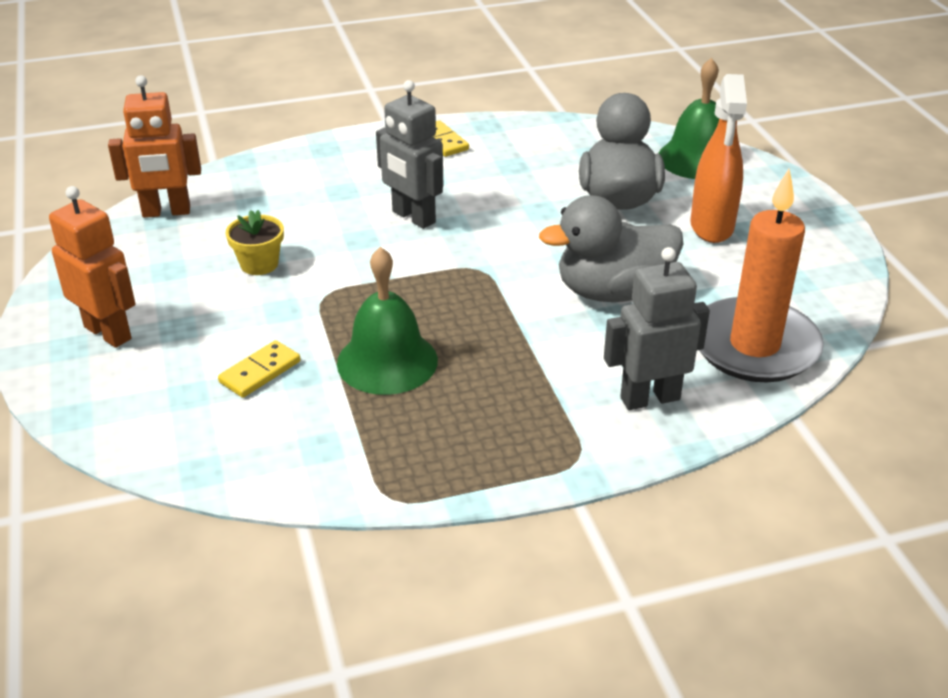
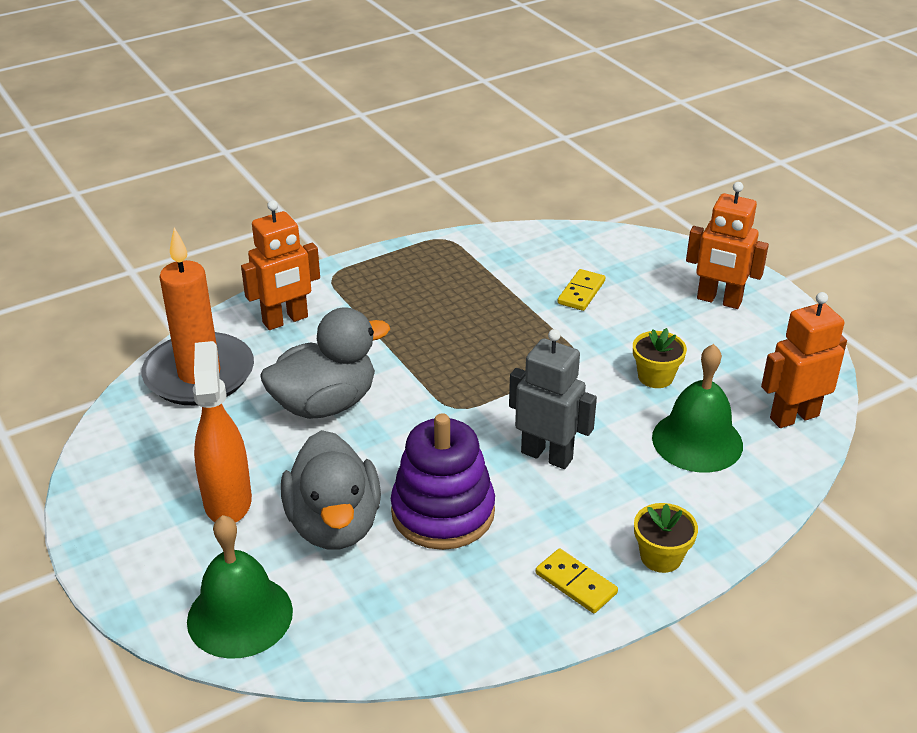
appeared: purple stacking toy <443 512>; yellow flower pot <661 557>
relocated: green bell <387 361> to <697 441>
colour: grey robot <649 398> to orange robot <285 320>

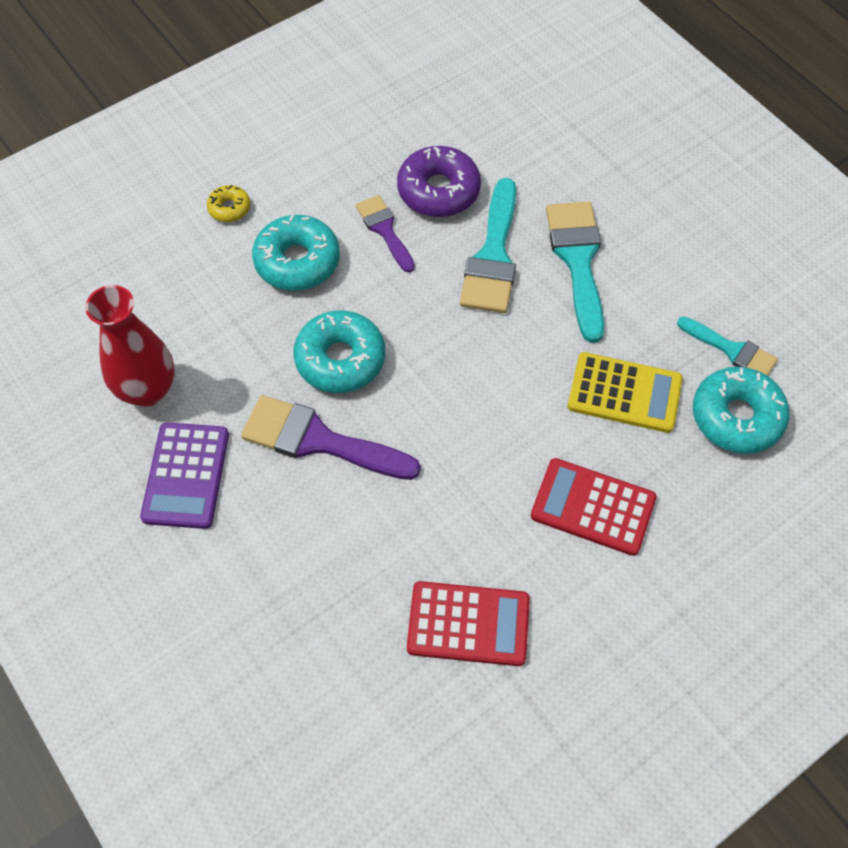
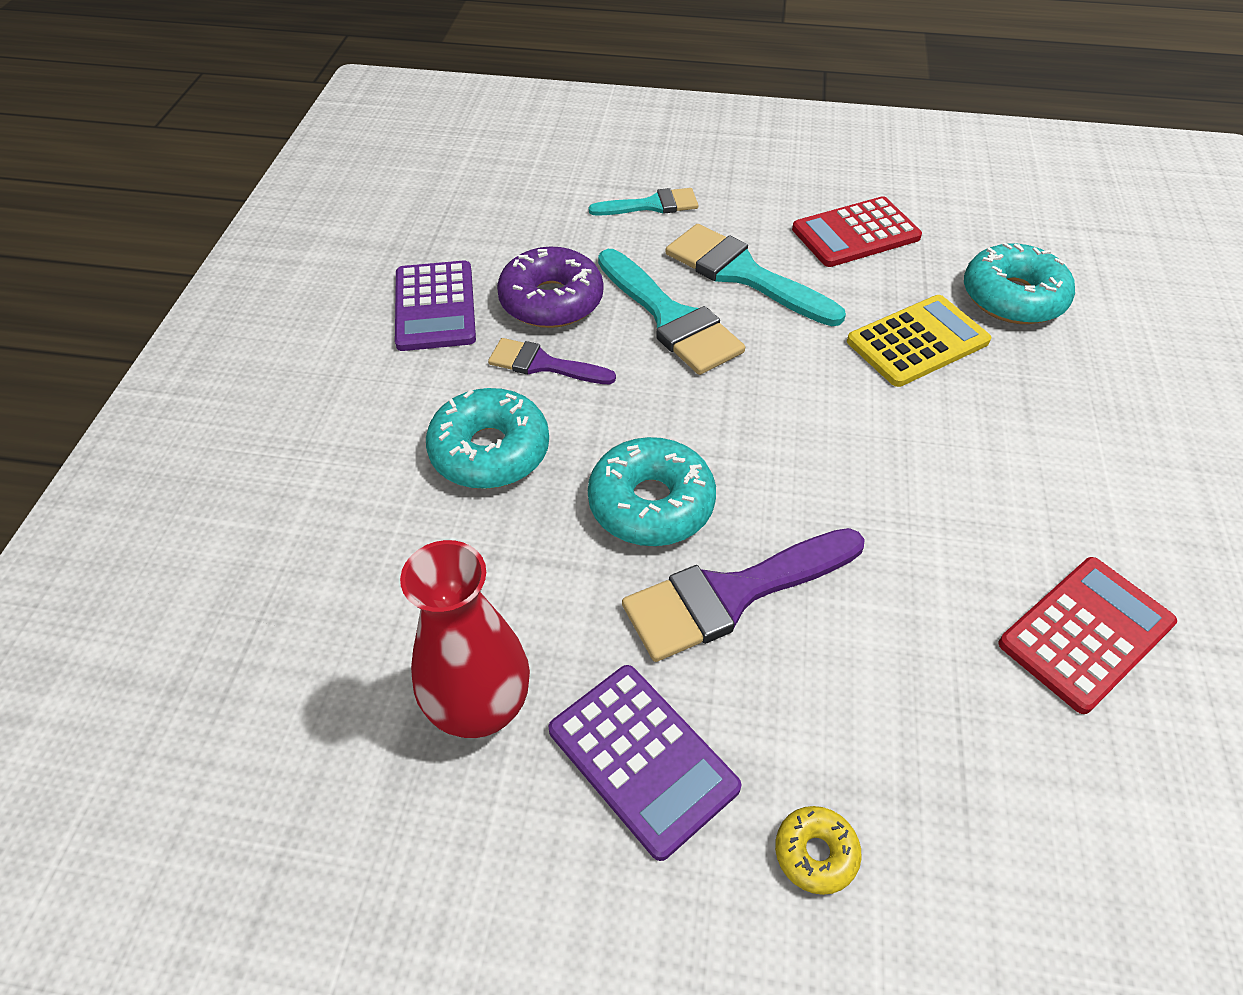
appeared: purple calculator <435 307>
relocated: yellow donut <229 208> to <815 853>; red calculator <593 507> to <856 233>; turquoise brush <732 350> to <652 205>

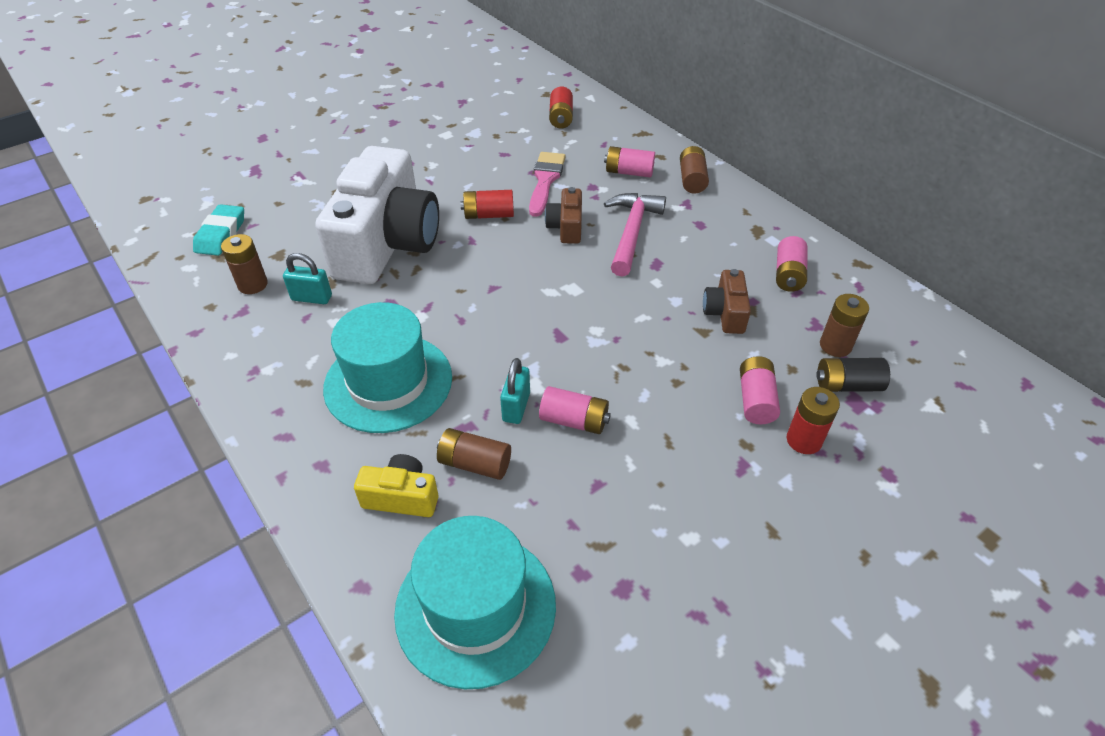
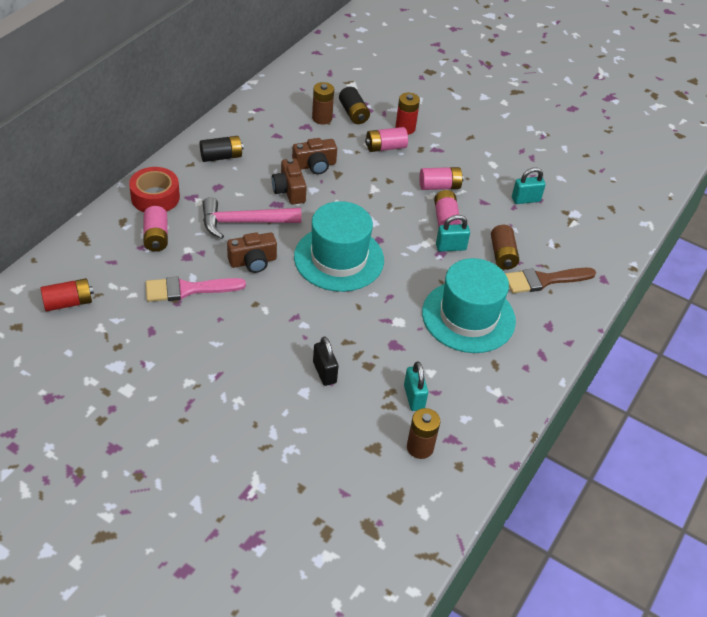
missing: turquoise eraser <221 234>; red battery <489 215>
appeared: black battery <221 157>; brown camera <289 190>; turquoise padlock <525 199>
relocated: turquoise hat <475 607> to <339 258>; pink battery <788 274> to <439 186>
exchanged: white camera <387 243> to black padlock <324 372>; yellow camera <401 497> to brown brush <544 280>; brown battery <692 180> to red tape <155 197>

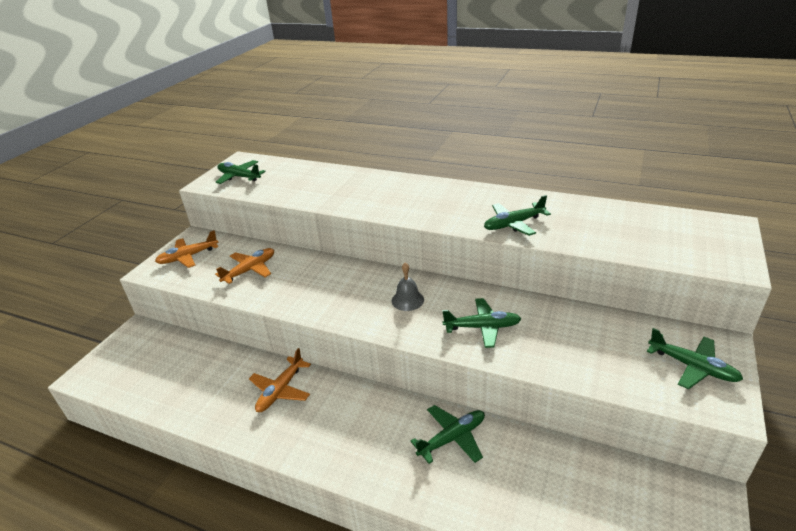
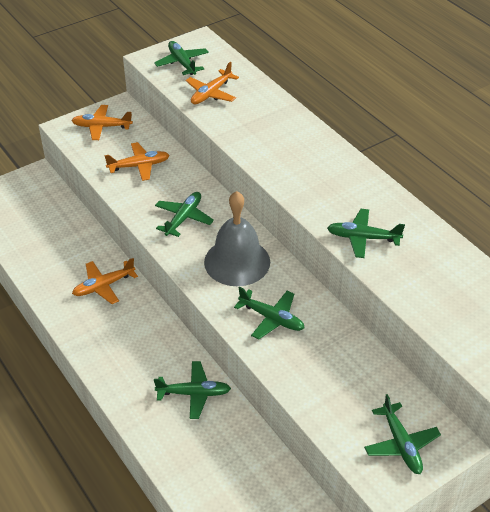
appeared: green plane <183 218>; orange plane <211 93>
size: grey bell <407 300> = <237 261> x2.05

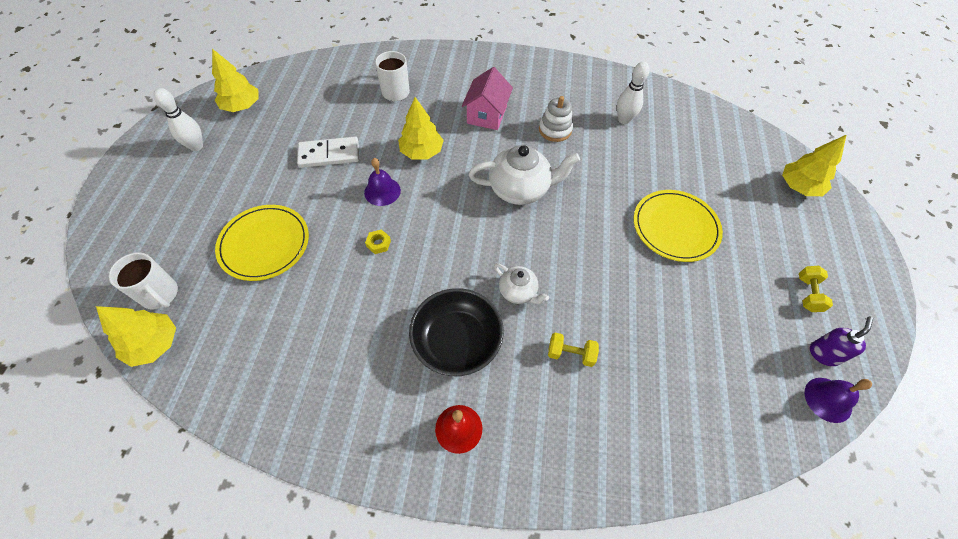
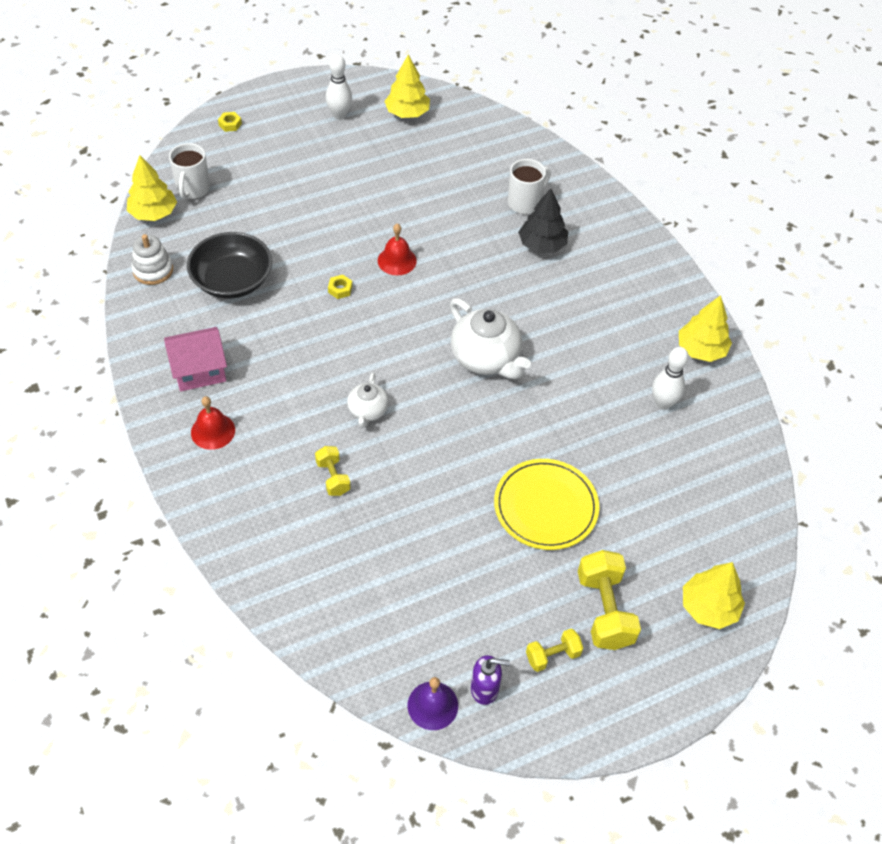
missing: yellow plate <264 244>; white domino <329 154>
appeared: yellow nut <230 124>; black tree <542 245>; yellow dumbbell <604 610>
relocated: yellow tree <421 152> to <701 350>; black bowl <457 341> to <232 280>; pink house <487 115> to <199 370>; white stacking toy <555 130> to <153 270>
colour: purple bell <382 191> to red bell <397 260>

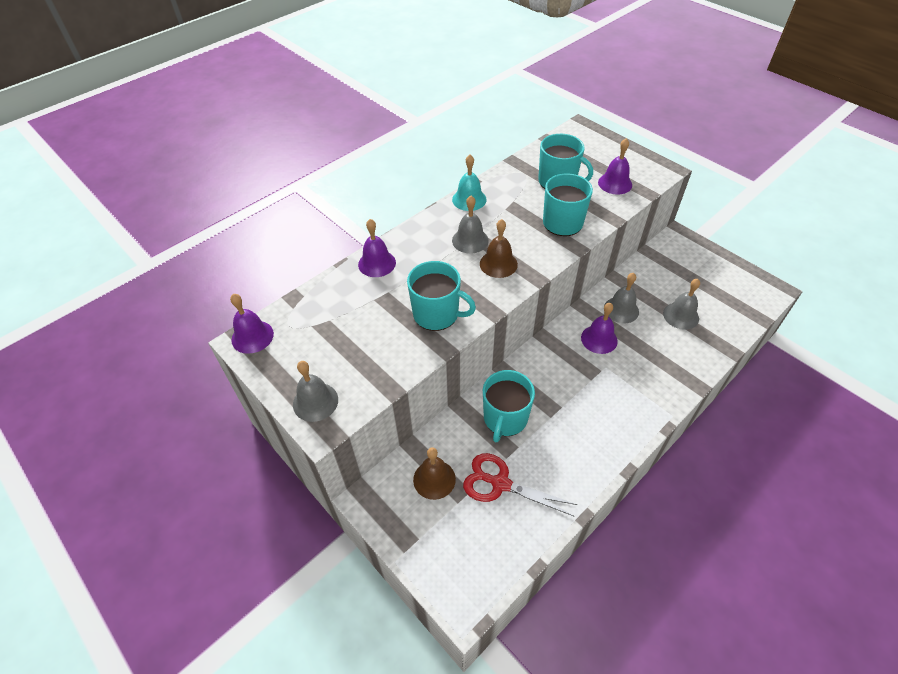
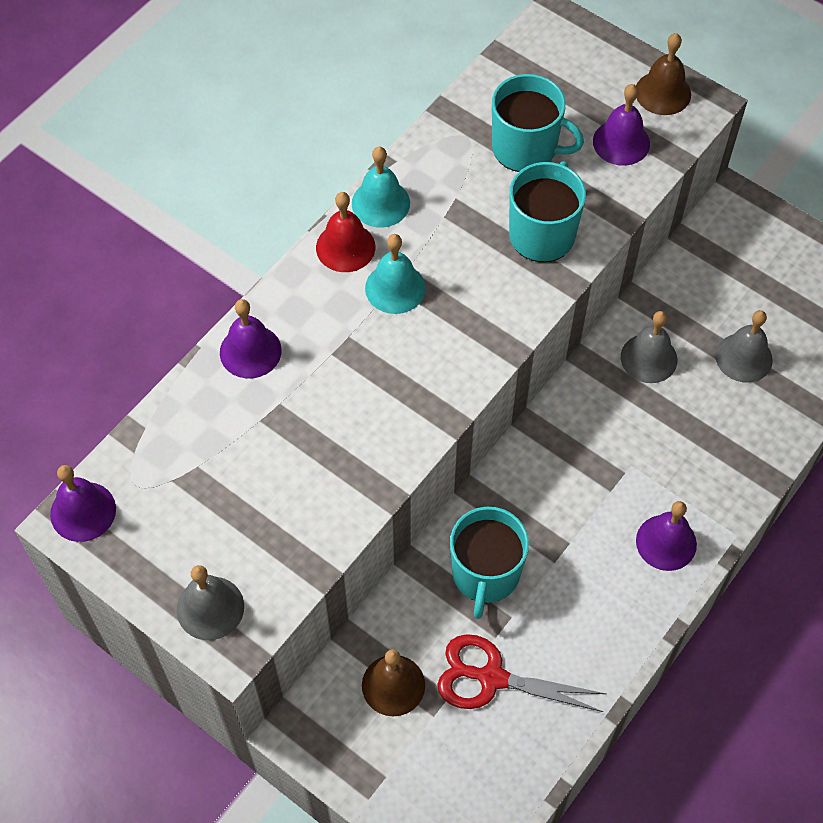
missing: turquoise mug <437 314>
appeared: red bell <345 247>
relocated: brown bell <498 264> to <663 93>; purple bell <599 339> to <666 542>
colour: grey bell <470 240> to turquoise bell <395 288>

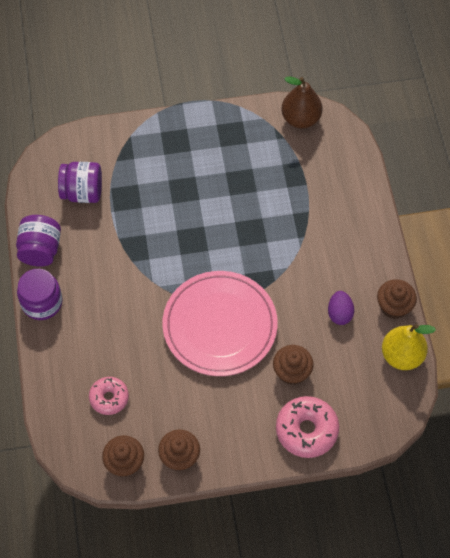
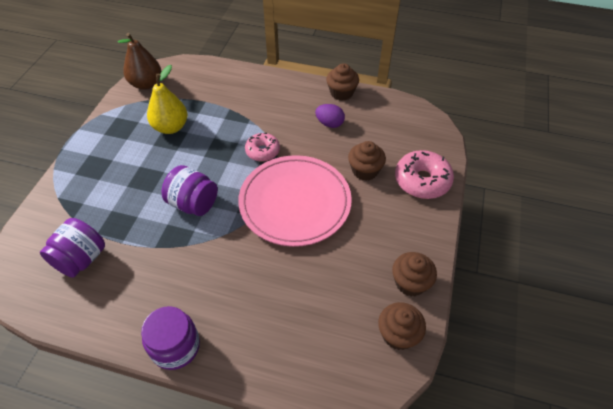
relocated: purple jar <40 250> to <193 203>; pink donut <109 398> to <262 151>; yellow pear <402 356> to <171 127>

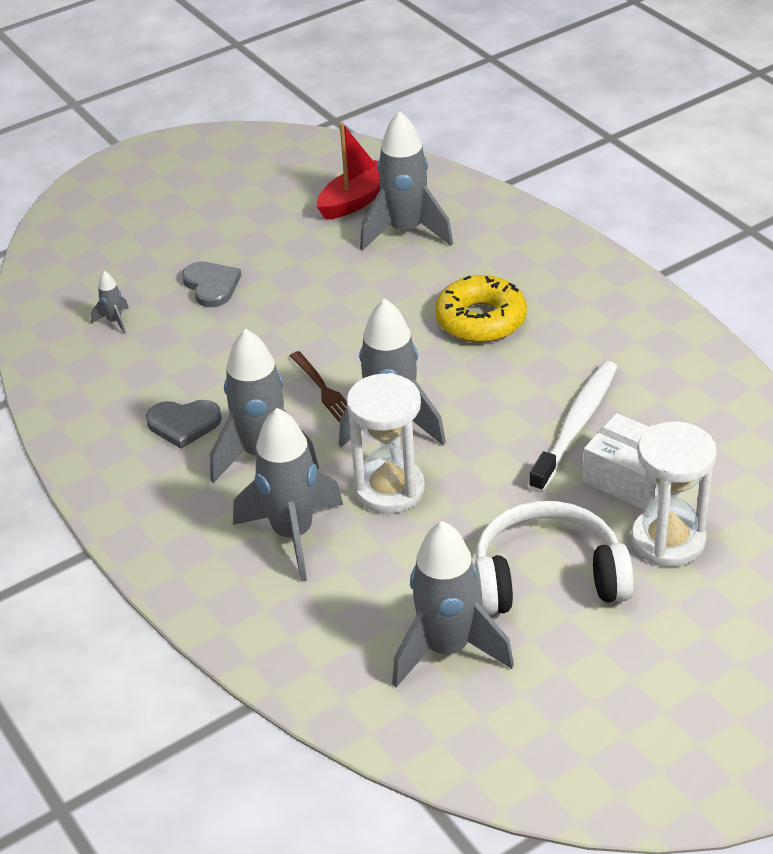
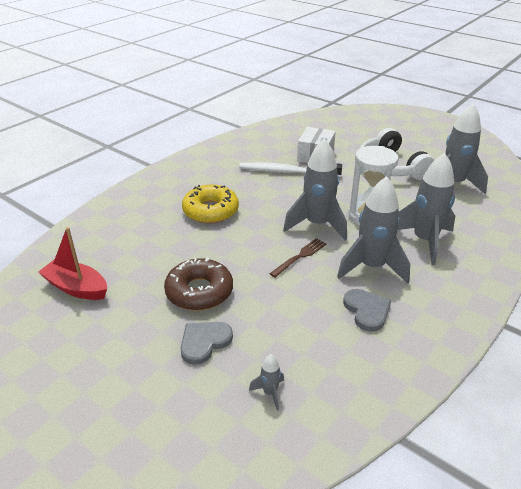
missing: grey rocket <405 231>; white hourglass <668 541>
appeared: brown donut <199 292>

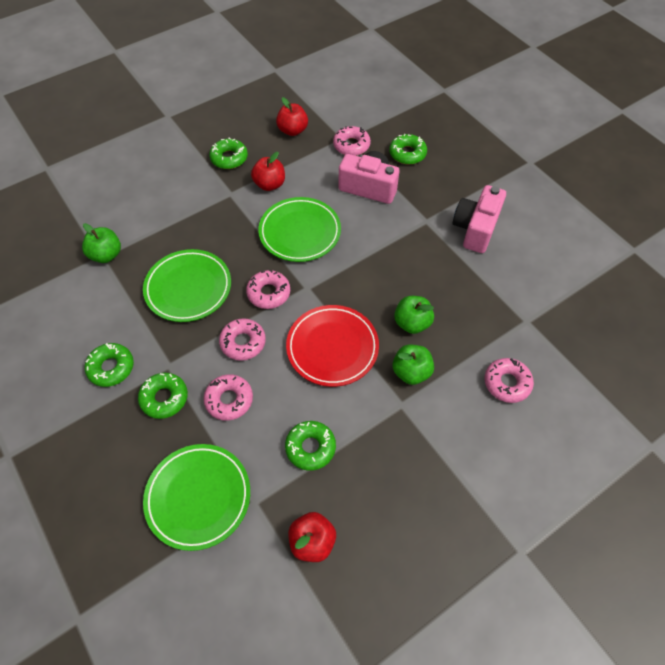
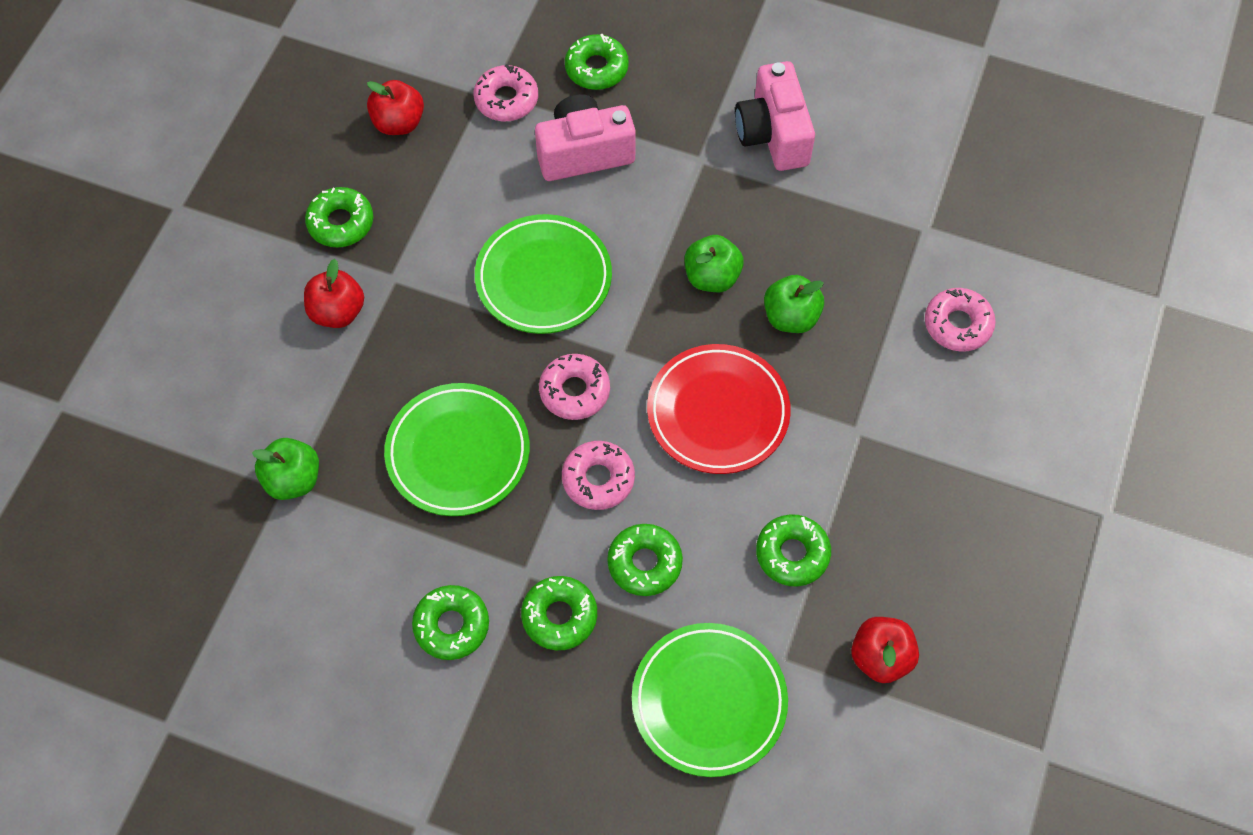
relocated: red apple <269 184> to <337 312>; green apple <411 372> to <712 277>
colour: pink donut <229 400> to green donut <644 563>

